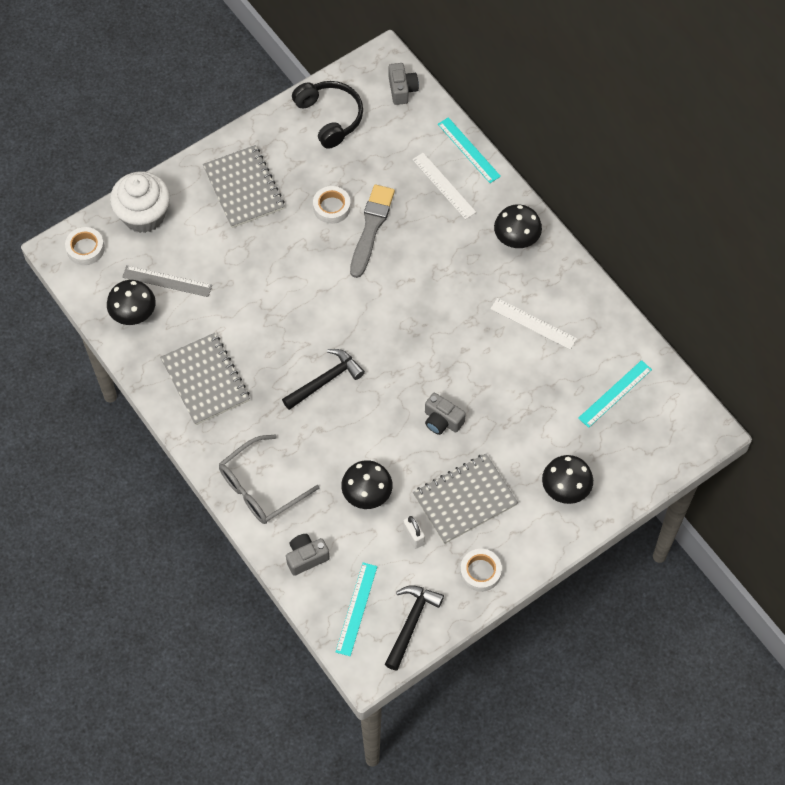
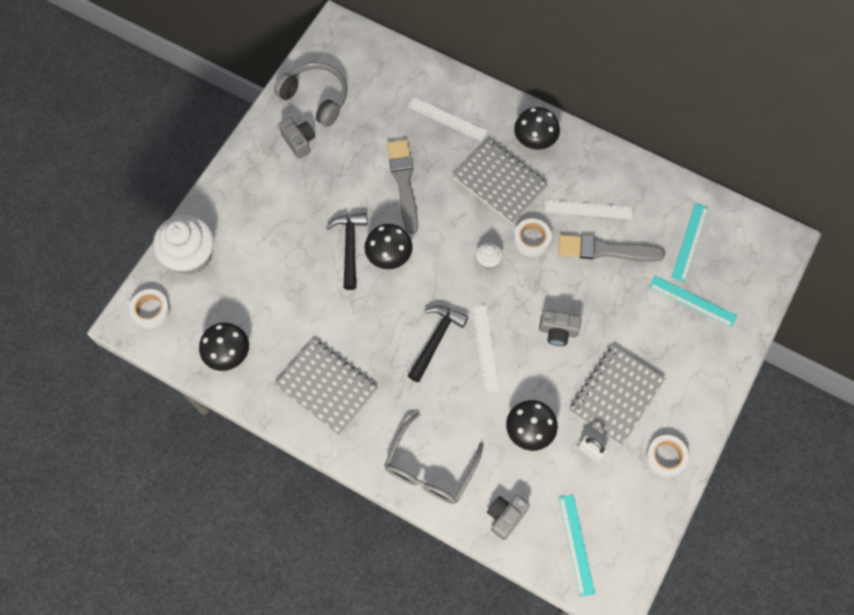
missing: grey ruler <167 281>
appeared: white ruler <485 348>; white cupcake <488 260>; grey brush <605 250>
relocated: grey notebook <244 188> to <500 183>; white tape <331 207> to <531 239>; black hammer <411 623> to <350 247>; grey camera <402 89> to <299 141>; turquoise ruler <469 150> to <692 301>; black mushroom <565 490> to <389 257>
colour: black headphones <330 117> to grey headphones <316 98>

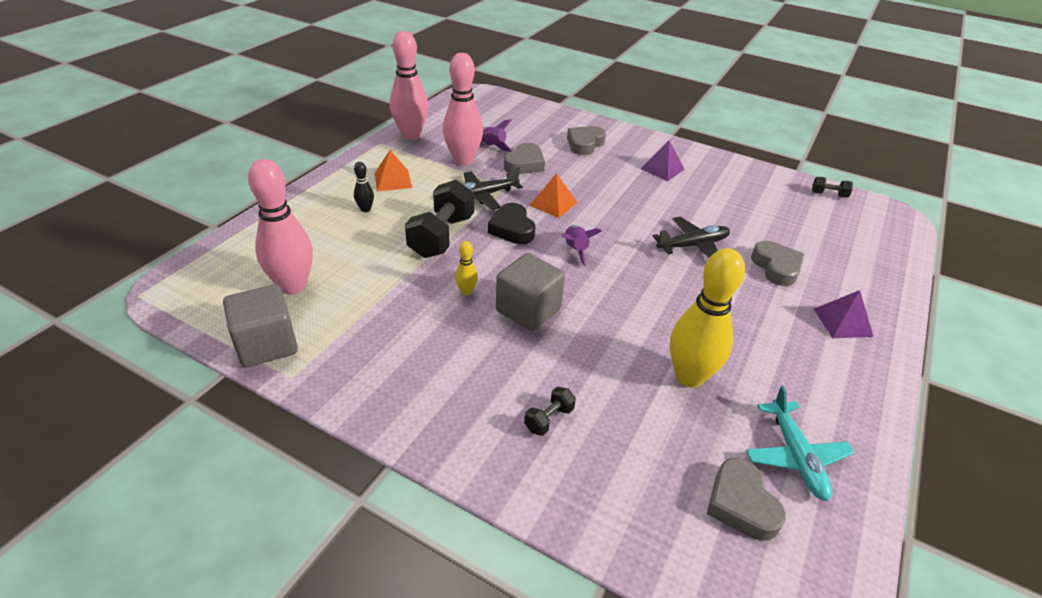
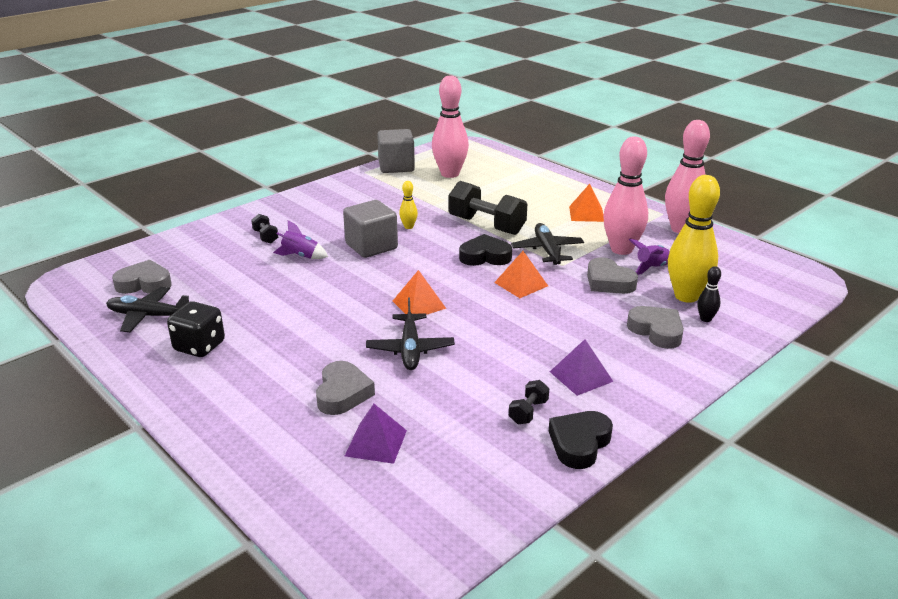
appeared: black dice <199 346>; orange pyramid <419 304>; black heart <579 443>
relocated: black bowling pin <365 209> to <705 319>; purple rocket <575 250> to <301 256>; yellow bowling pin <689 376> to <686 296>; black dumbbell <828 194> to <528 412>; purple pyramid <842 322> to <376 443>
colour: turquoise plane <795 456> to black plane <149 316>
spun: grey heart <776 267> = <342 393> 90 degrees counterclockwise

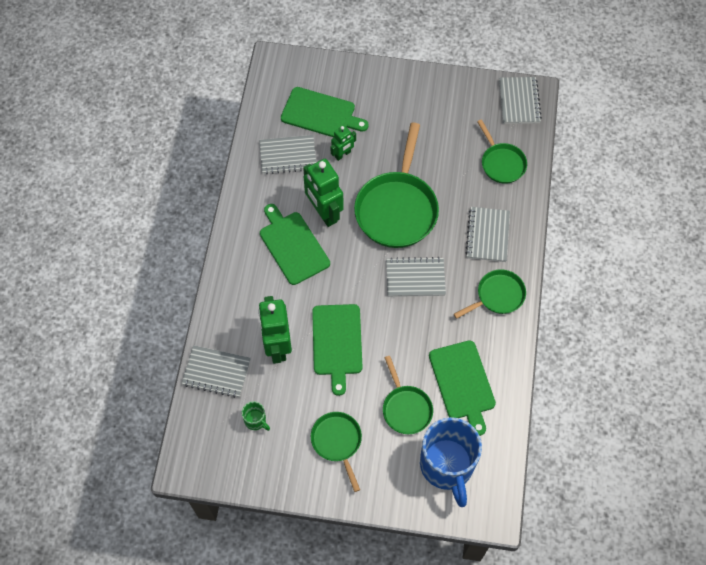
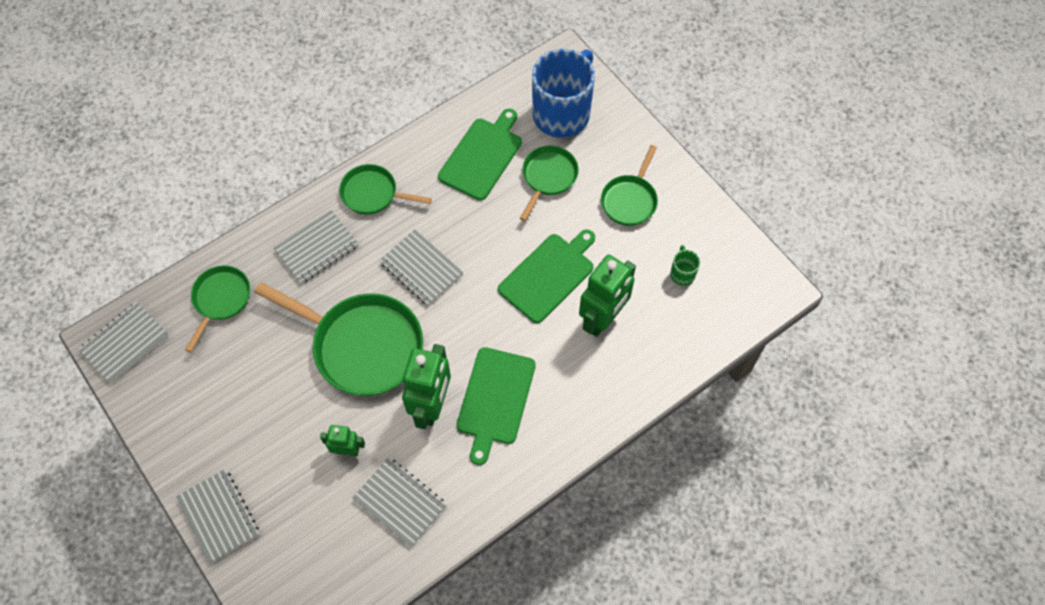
missing: green cutting board <321 114>
relocated: grey notebook <216 372> to <219 516>
spun: green pan <397 208> = <362 345> 60 degrees clockwise

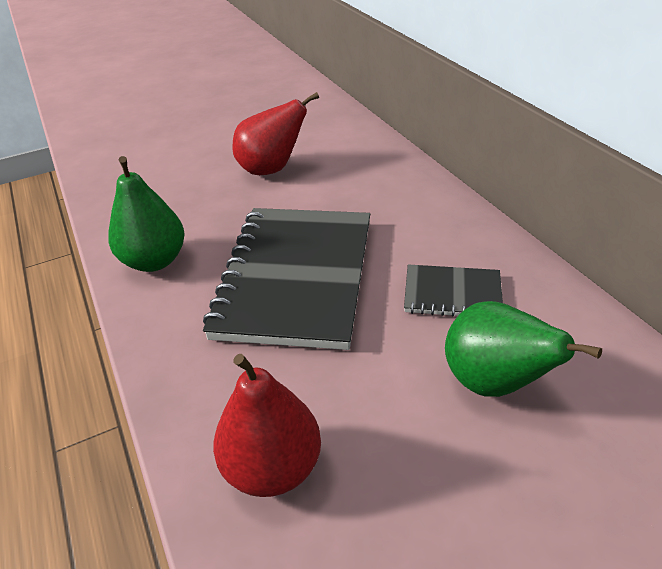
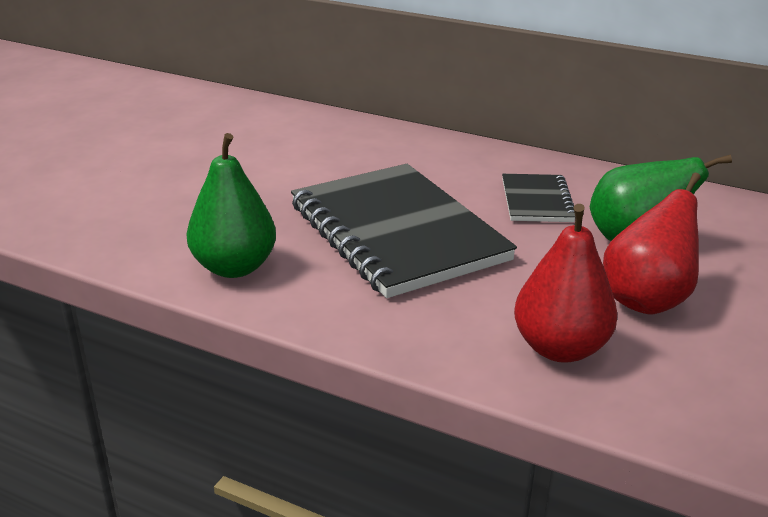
relocated: red pear <271 169> to <646 300>
spun: black notebook <452 294> = <536 201> 60 degrees counterclockwise

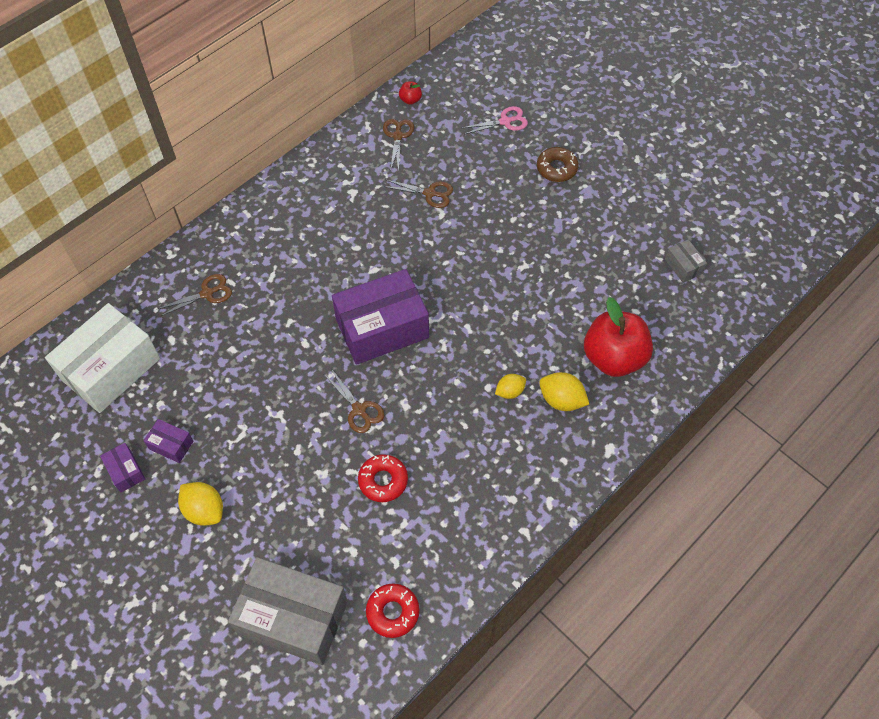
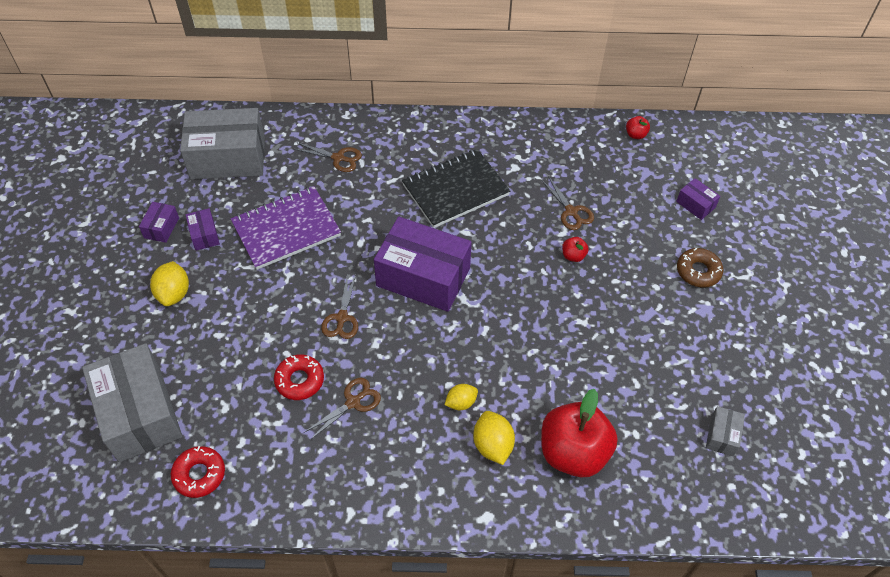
appeared: purple notebook <286 229>; black notebook <455 190>; red apple <573 256>
relocated: brown scissors <398 136> to <353 402>
exchanged: pink scissors <505 121> to purple box <695 204>
colour: white box <111 369> to grey box <228 158>
spun: yellow lemon <510 391> = <461 402> 45 degrees counterclockwise

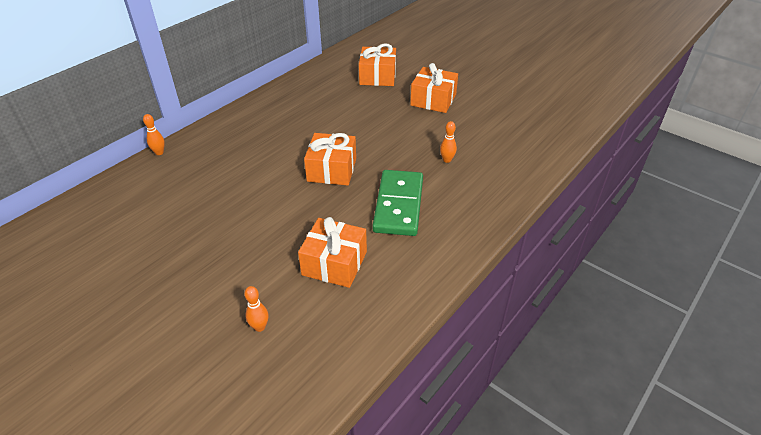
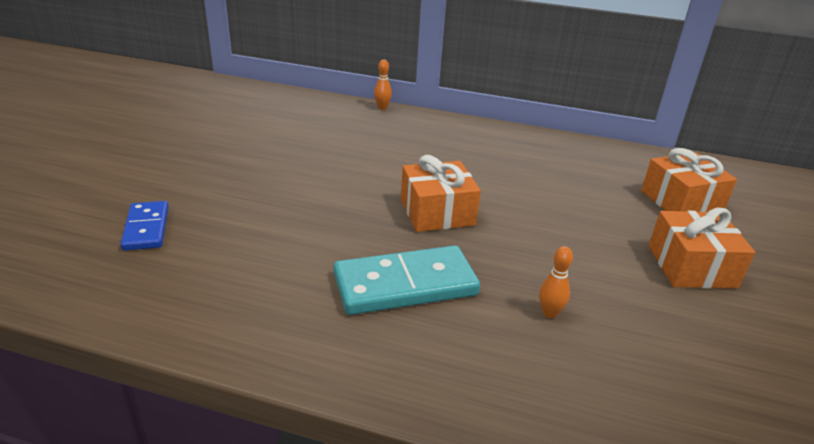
missing: orange gift <334 263>
exchanged: orange bowling pin <259 327> to blue domino <146 228>
colour: green domino <398 205> to turquoise domino <405 284>

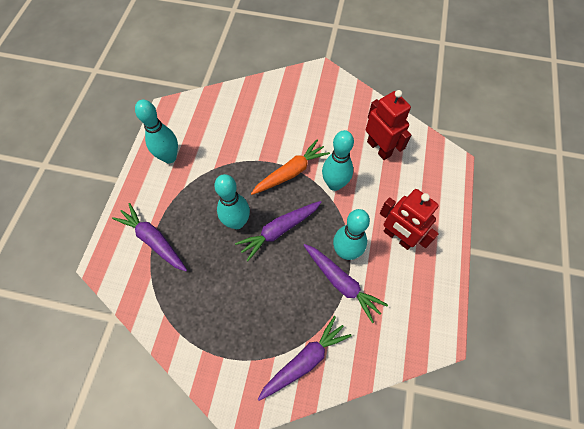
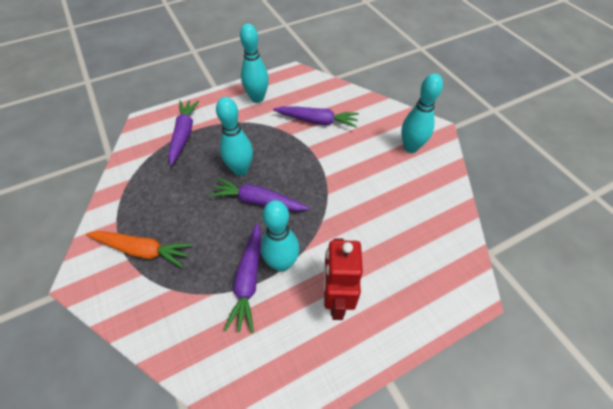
missing: red robot <379 148>
relocated: orange carrot <290 172> to <142 250>; purple carrot <304 360> to <317 121>; turquoise bowling pin <334 184> to <410 147>

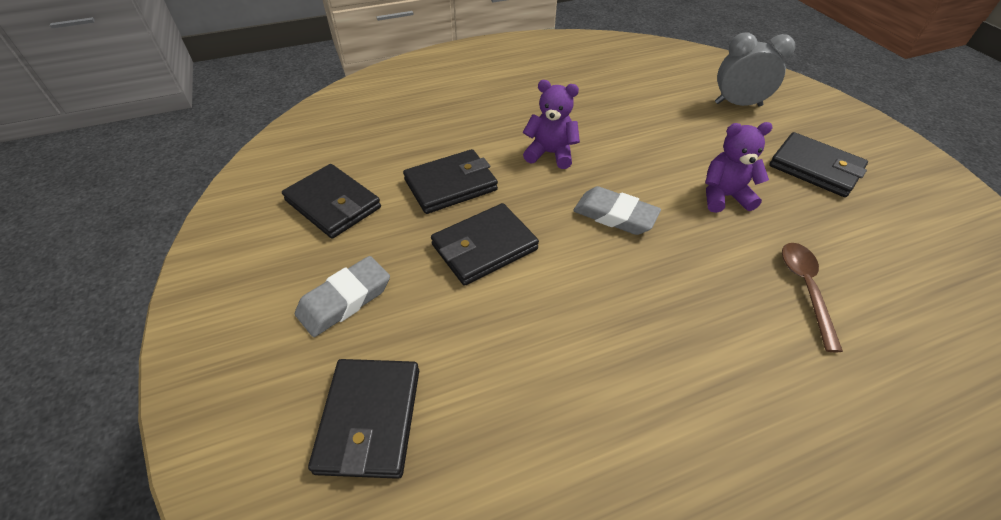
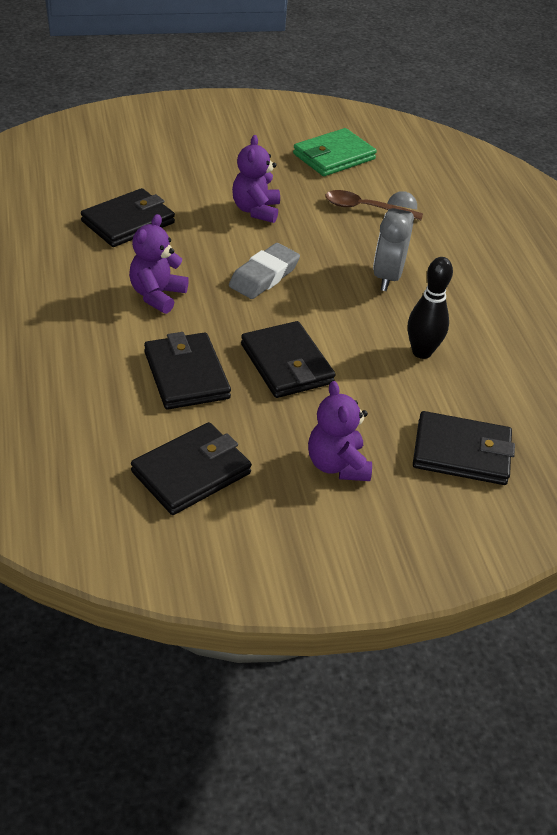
appeared: green wallet <334 156>; black bowling pin <421 352>
relocated: grey clock <738 104> to <387 276>; black wallet <815 168> to <128 222>
exchanged: grey eraser <345 300> to purple teddy bear <337 465>

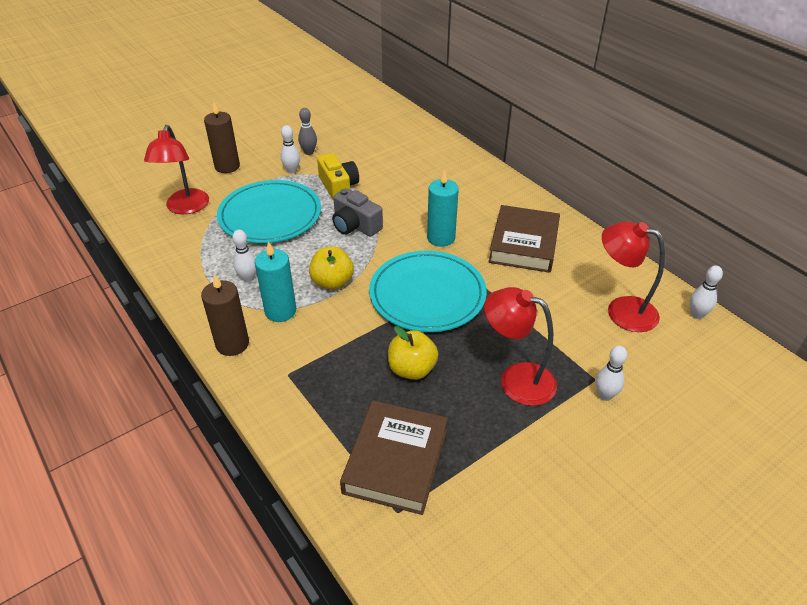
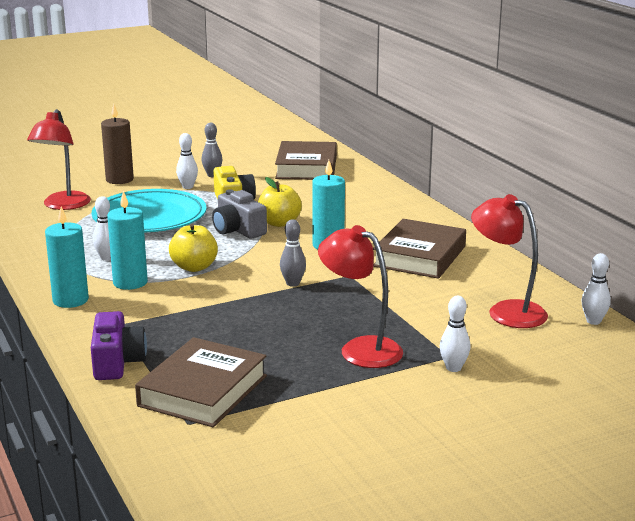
appeared: purple camera <117 362>; brown book <306 167>
relocated: yellow apple <412 369> to <279 223>
exchanged: turquoise plate <427 295> to grey bowling pin <293 283>
colour: brown candle <232 344> to turquoise candle <70 300>

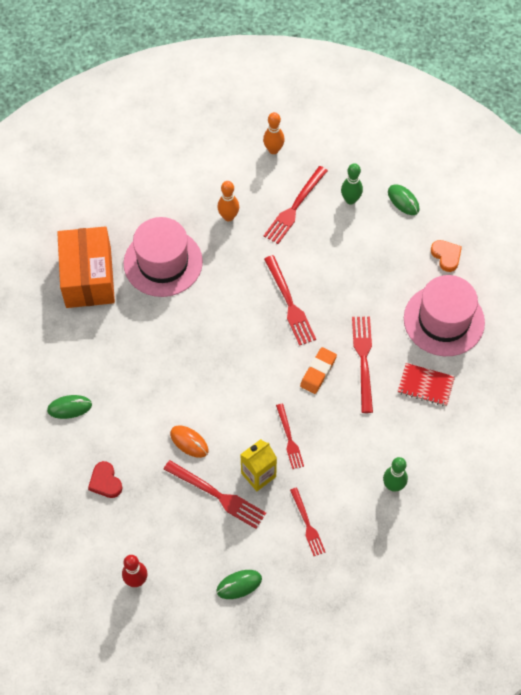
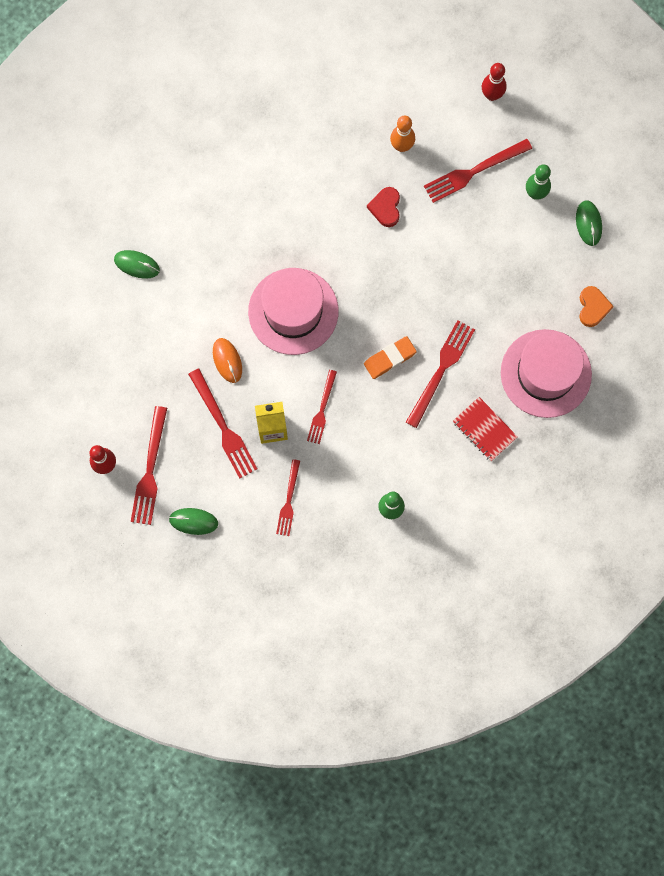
missing: orange box <88 277>
relocated: red heart <105 482> to <385 208>; pink hat <163 262> to <293 311>; red fork <289 303> to <150 470>
colour: orange bowling pin <273 150> to red bowling pin <492 95>

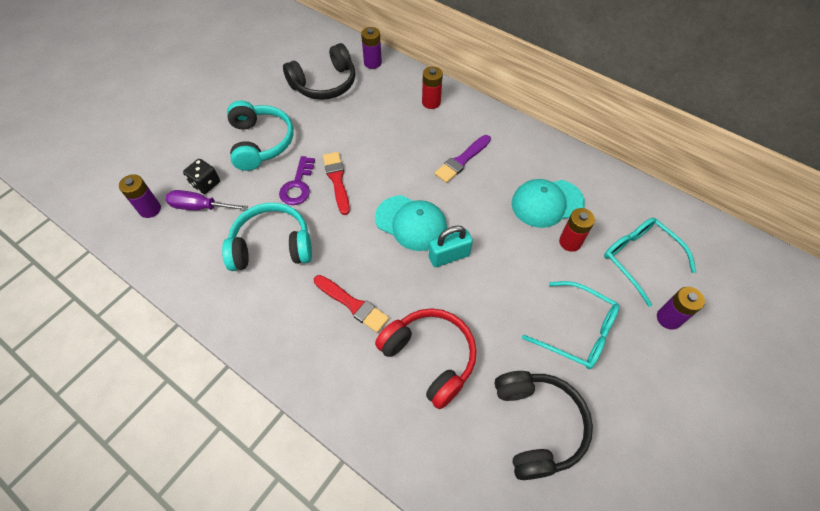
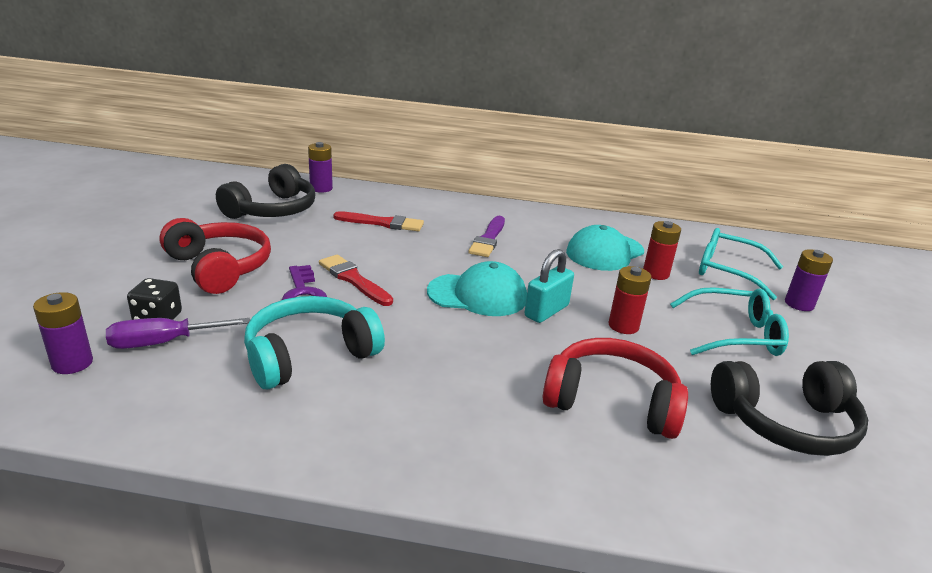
relocated: red brush <352 304> to <383 223>; red battery <431 102> to <623 326>
colour: turquoise headphones <260 142> to red headphones <219 268>
spun: black headphones <537 425> = <785 422> 120 degrees clockwise

